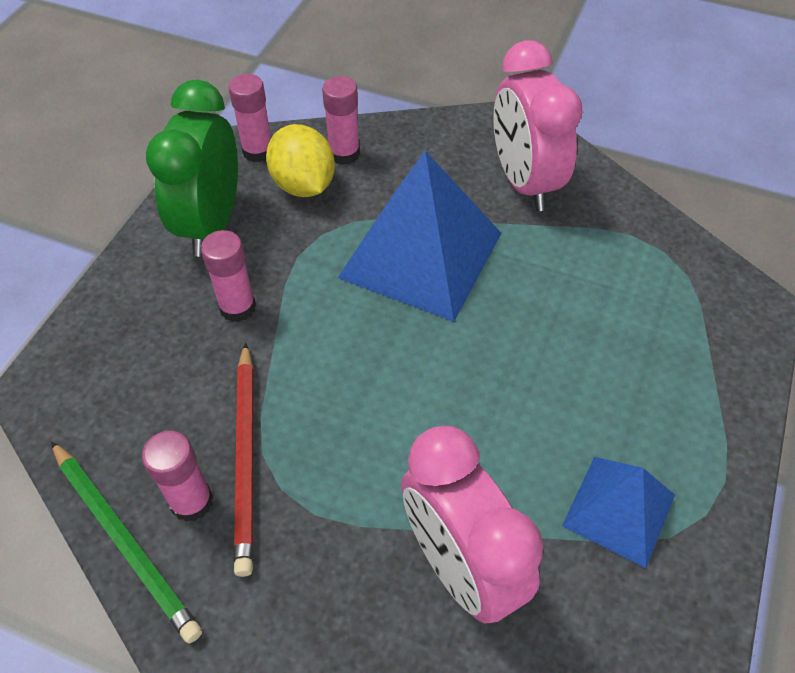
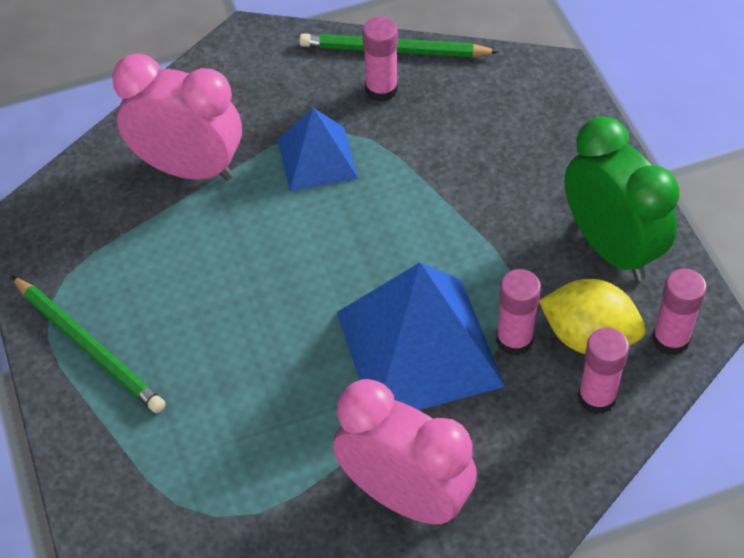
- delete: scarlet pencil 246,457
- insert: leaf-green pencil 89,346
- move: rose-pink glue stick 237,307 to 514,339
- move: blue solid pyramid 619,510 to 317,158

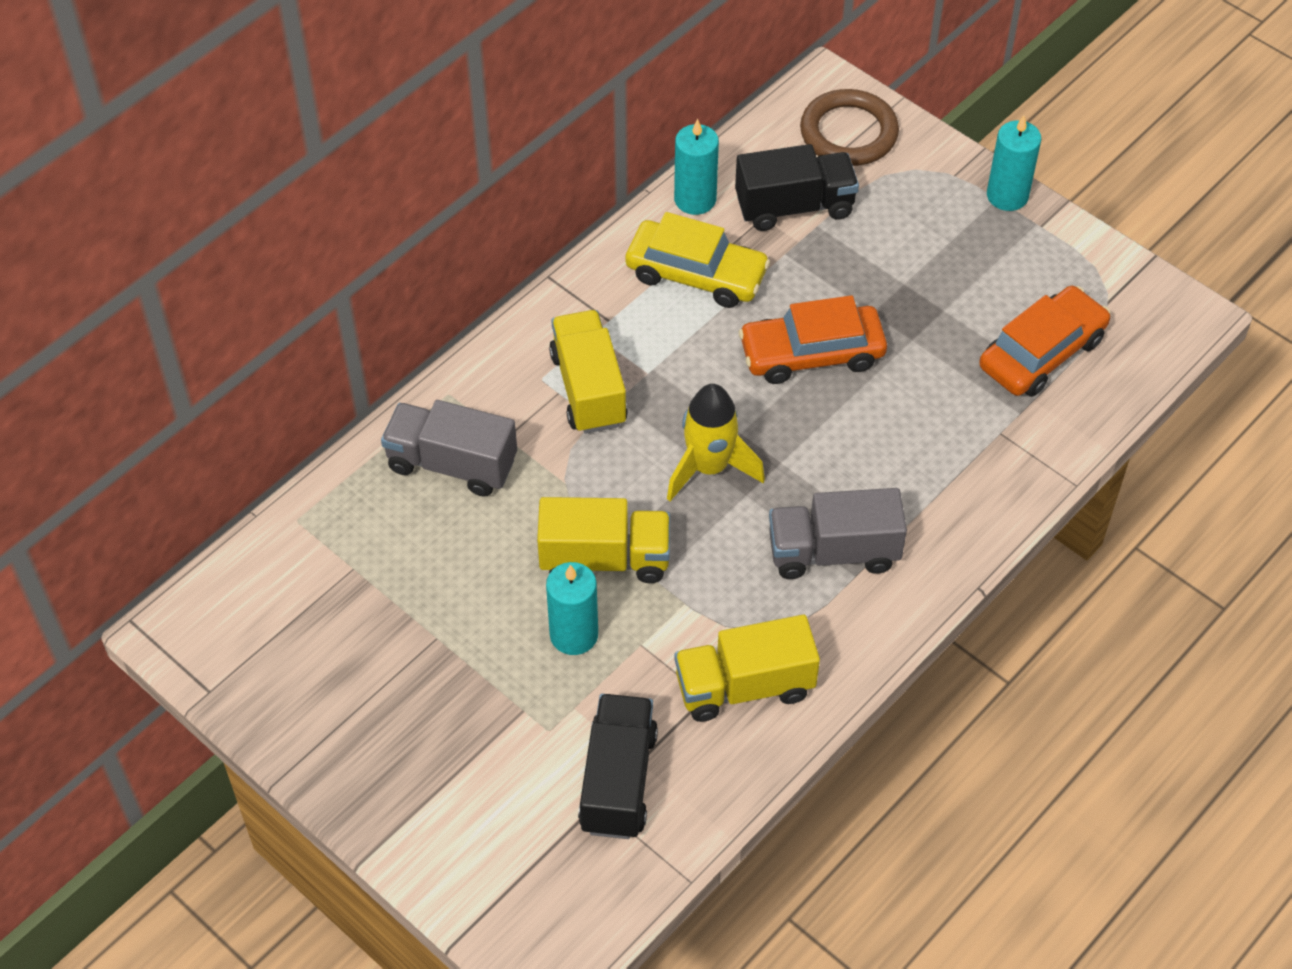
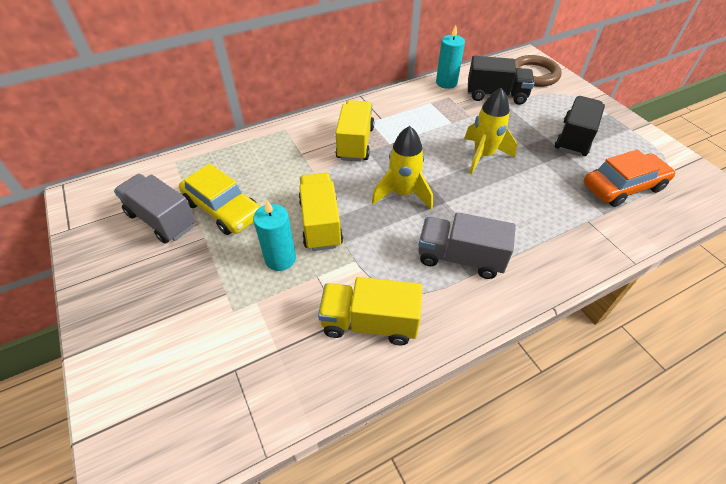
- delete: aqua pillar candle 1007,195
- move: ash-grey lorry 452,464 to 162,220
- move: ebony lorry 618,781 to 574,138
- move: yellow automobile 696,274 to 223,209
- replace: orange-coloured automobile 812,354 to yellow toy rocket 483,156
- rotate: yellow lorry 605,559 = 321,223 120 degrees counterclockwise

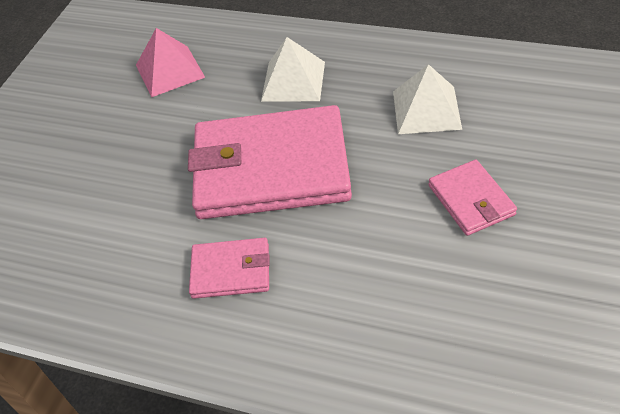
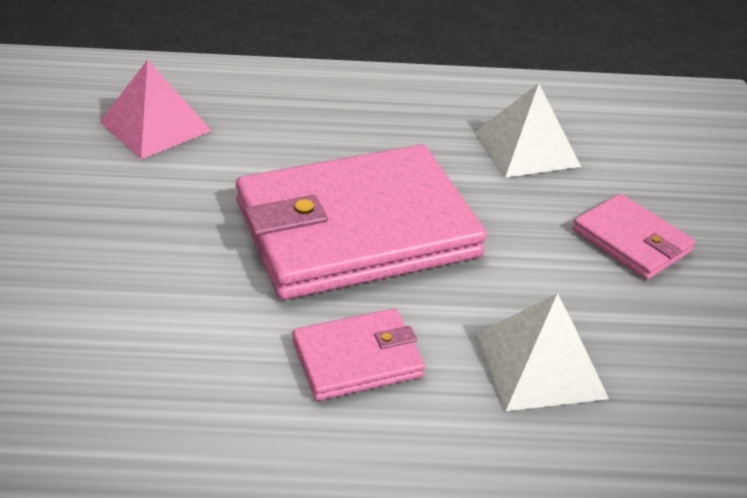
- move: white solid pyramid 293,81 to 540,365

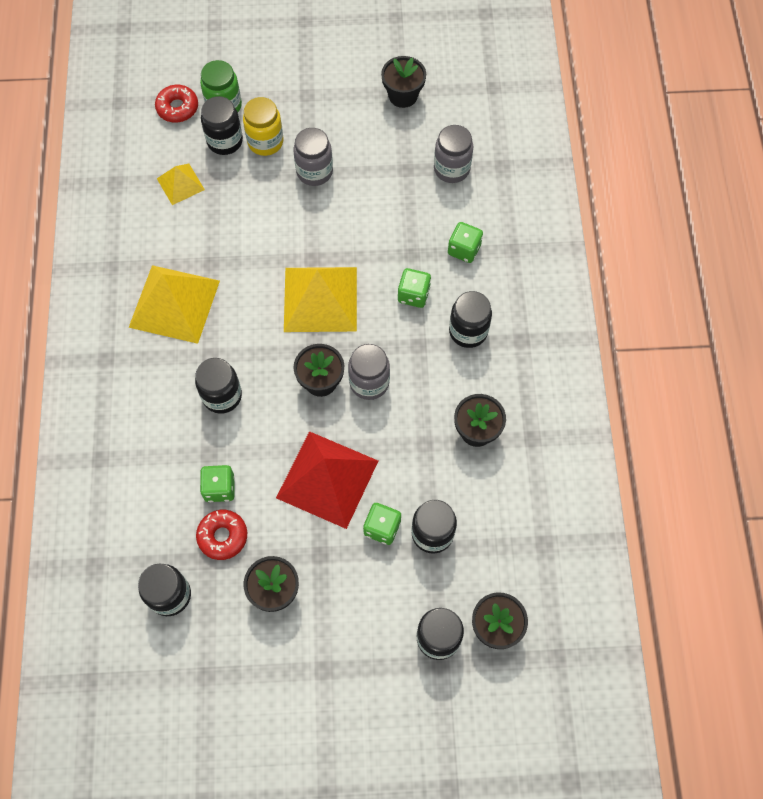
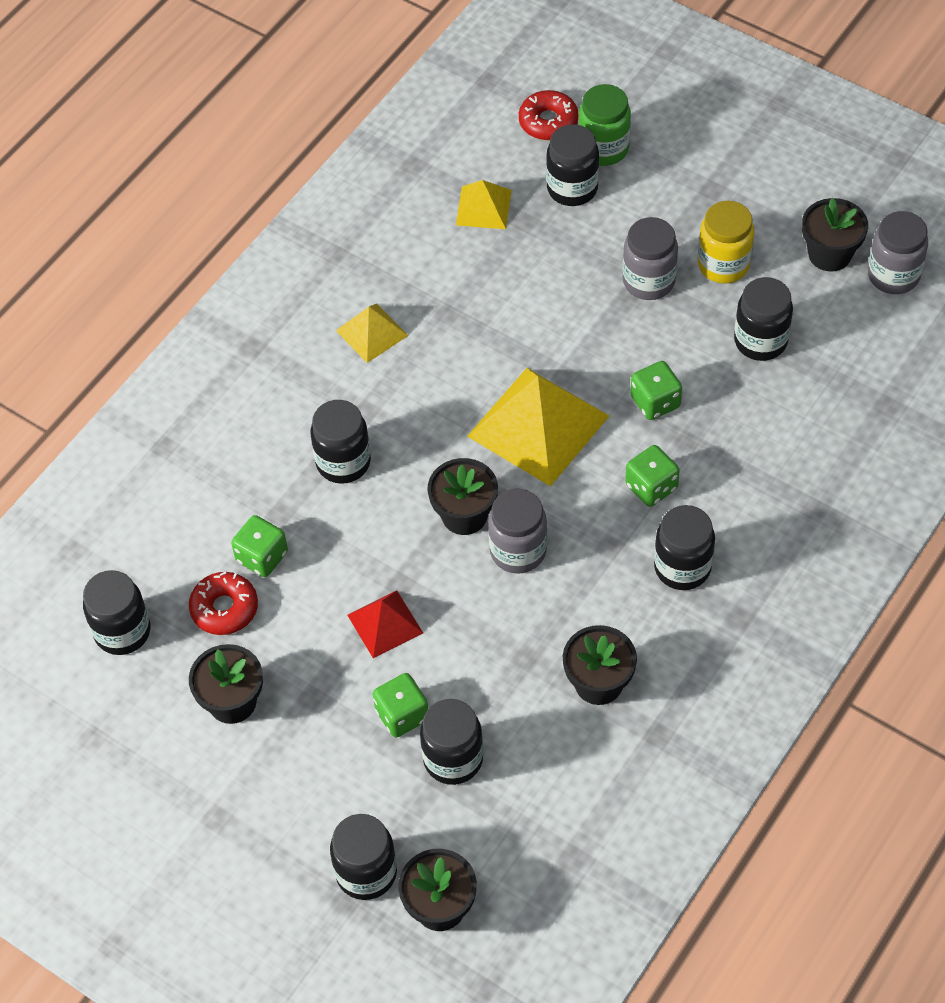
- insert: ebony jam jar 760,341
- move: yellow jam jar 265,142 to 723,265
- move: ash-grey jam jar 451,169 to 893,275
- move: leaf-green dice 464,249 to 655,402
- resize: yellow solid pyramid 174,304 = 371,333 x0.53
- resize: scarlet solid pyramid 327,479 = 385,624 x0.53

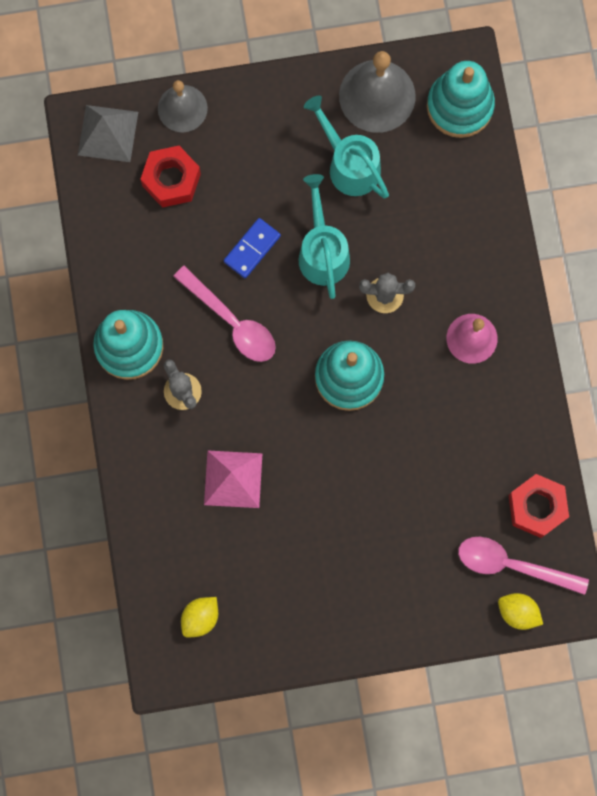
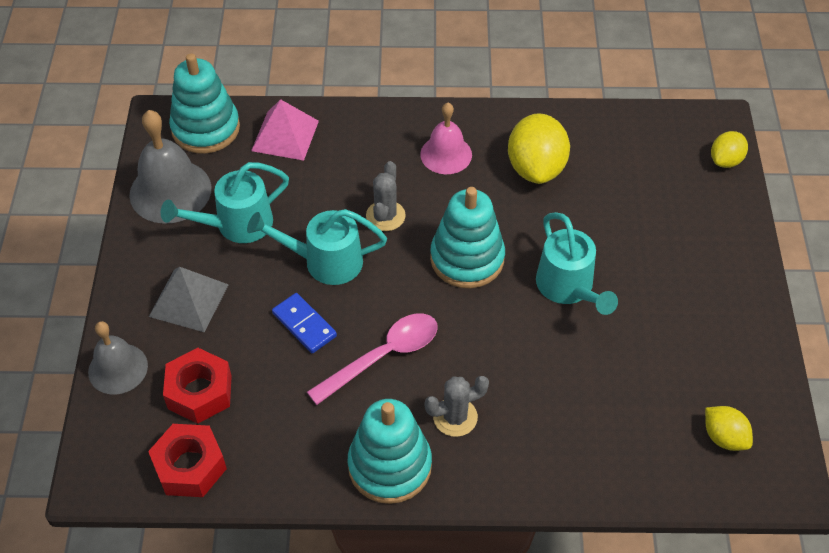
- delete: rose-pink spoon 511,565
- insert: yellow toy lemon 536,168
- insert: aqua sprinkling can 569,288
- move: ash-grey solid pyramid 107,133 to 189,300
- move: rose-pink solid pyramid 233,479 to 285,135
- move: scarlet hex nut 537,507 to 190,466

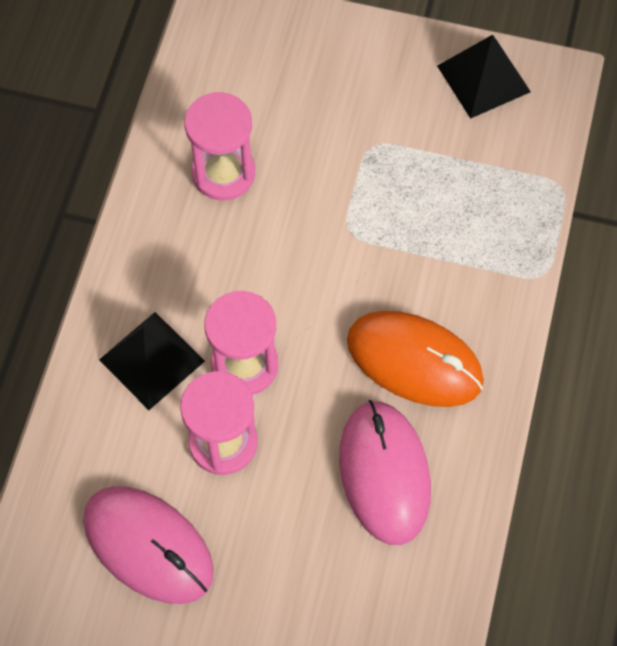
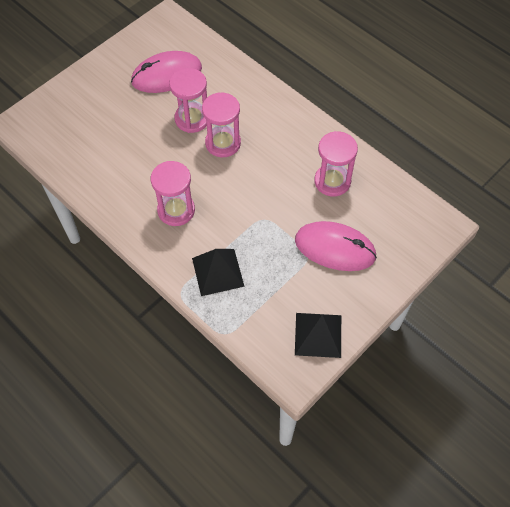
- move: ebony solid pyramid 152,360 to 217,272
- move: rose-pink PC mouse 384,473 to 335,248
- replace: orange-coloured PC mouse 414,361 to rose-pink hourglass 176,210

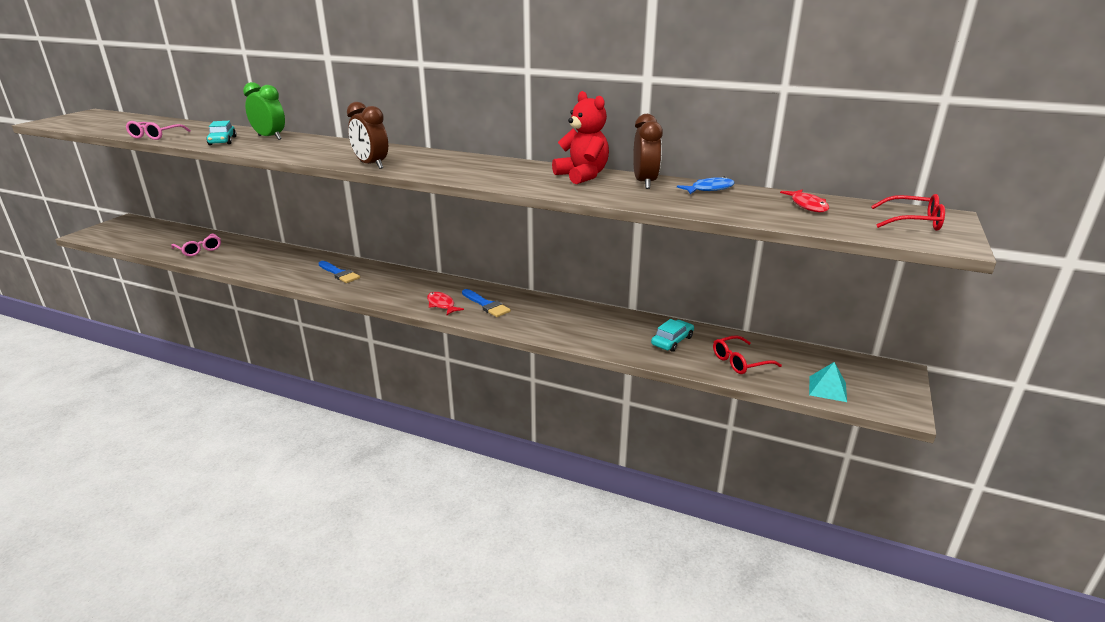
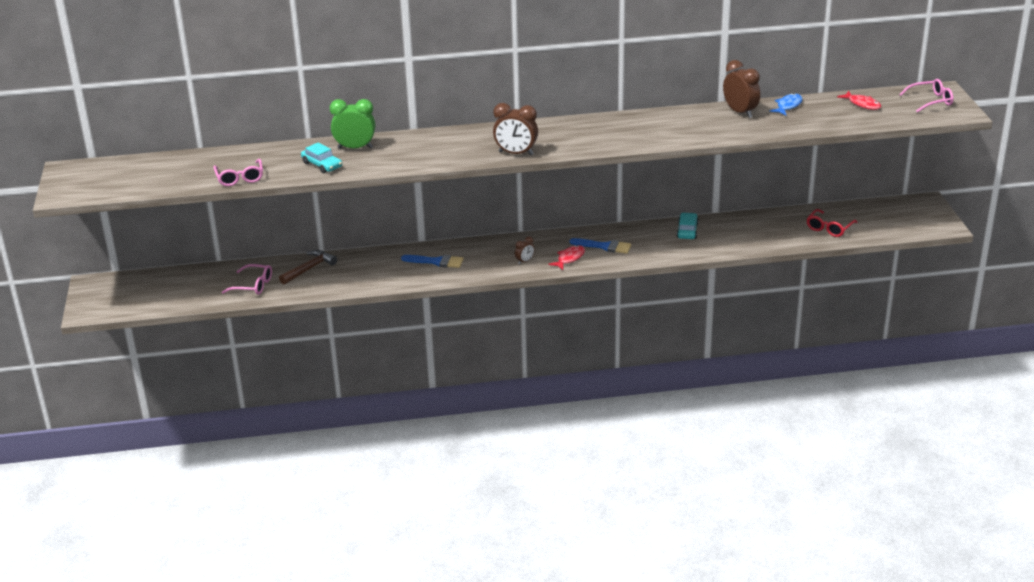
- delete: scarlet teddy 582,176
- delete: aqua solid pyramid 827,389
- insert: russet claw hammer 309,269
- insert: russet clock 524,261
- move: aqua automobile 672,341 to 687,231
- recolor: scarlet spectacles 913,222 to rose-pink spectacles 930,101
- rotate: scarlet fish 442,305 = 569,258 105 degrees clockwise

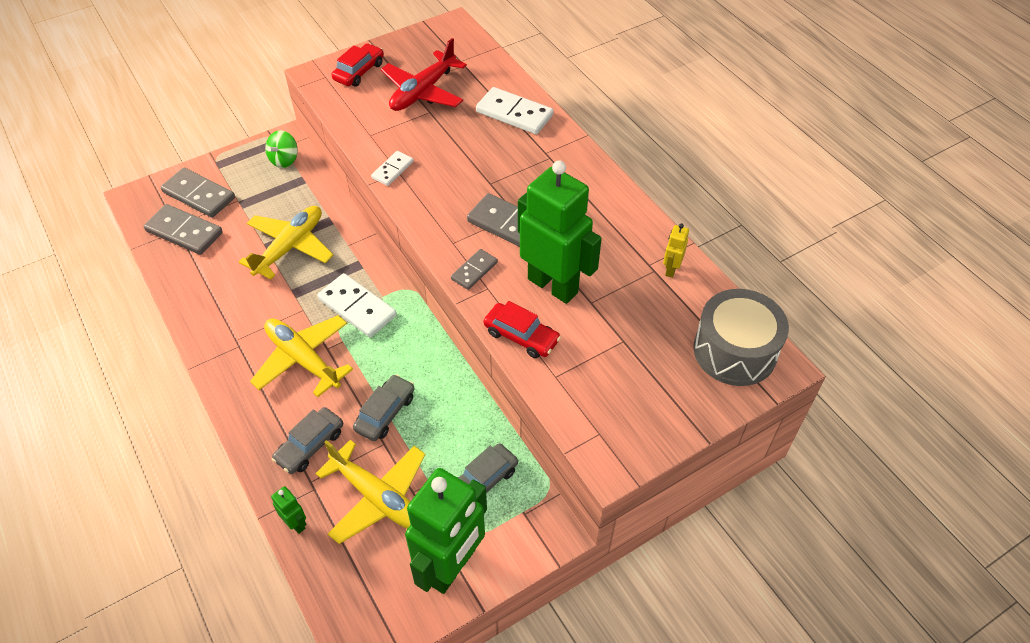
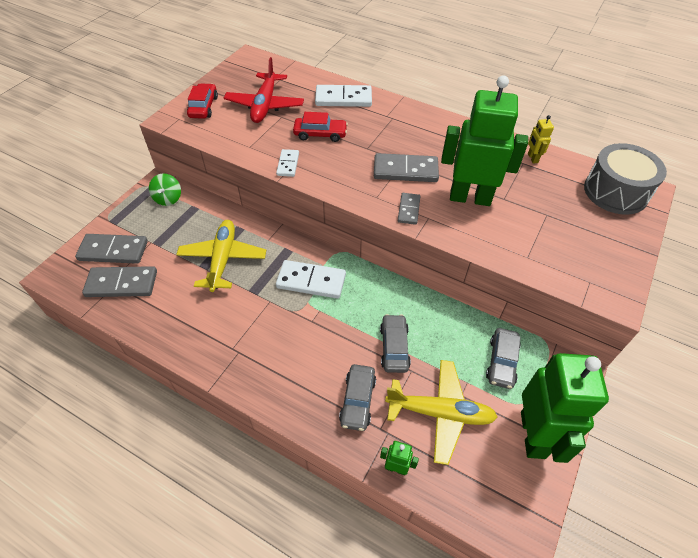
- delete: yellow aeroplane 303,359
- move: scarlet automobile 521,336 to 320,134

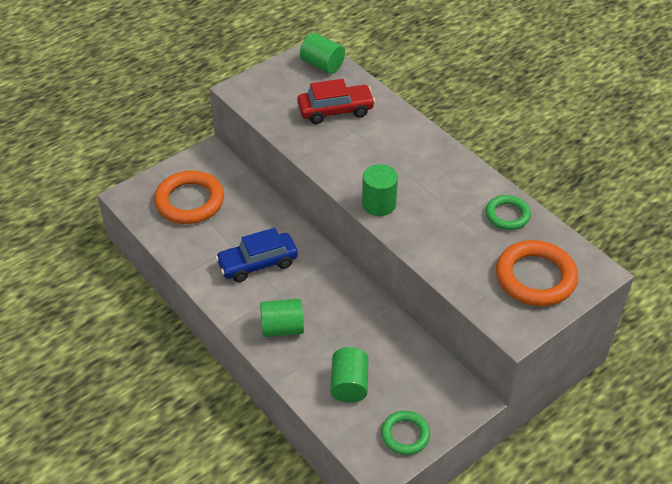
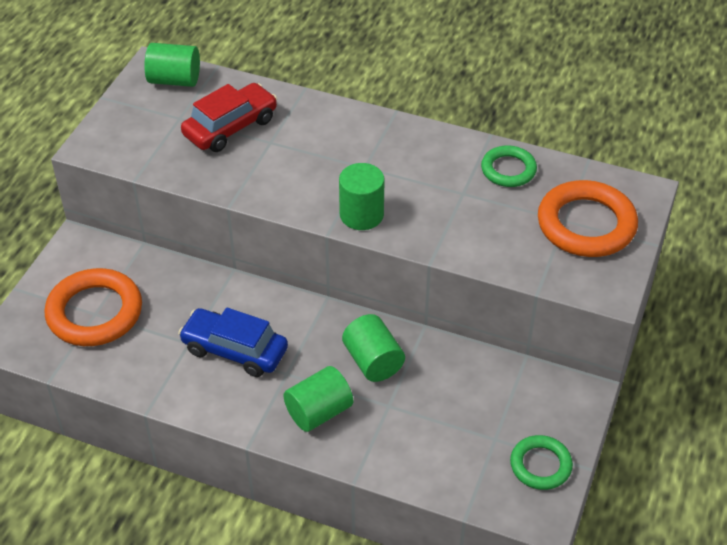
- move: leaf-green solid cylinder 349,385 to 373,361
- rotate: blue automobile 258,263 = 234,350 75 degrees clockwise

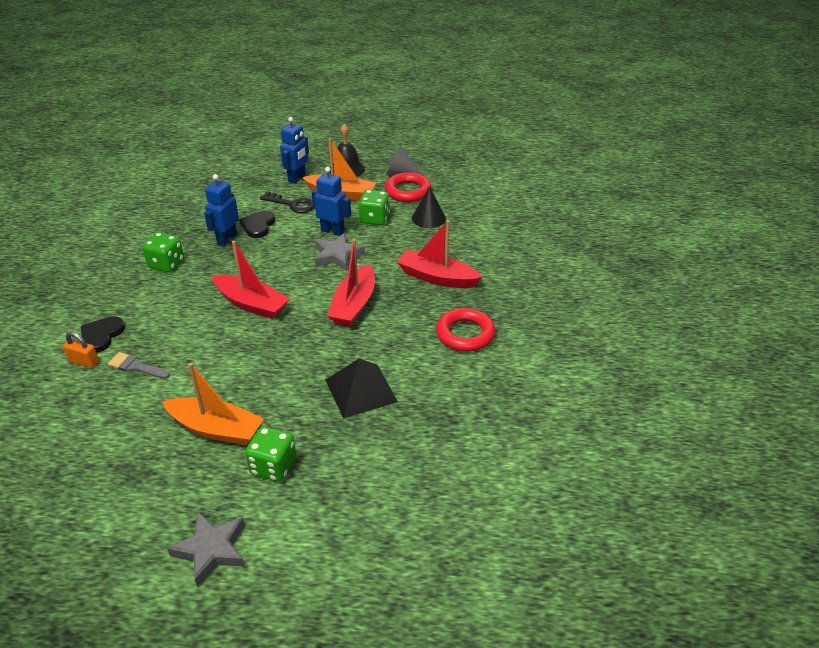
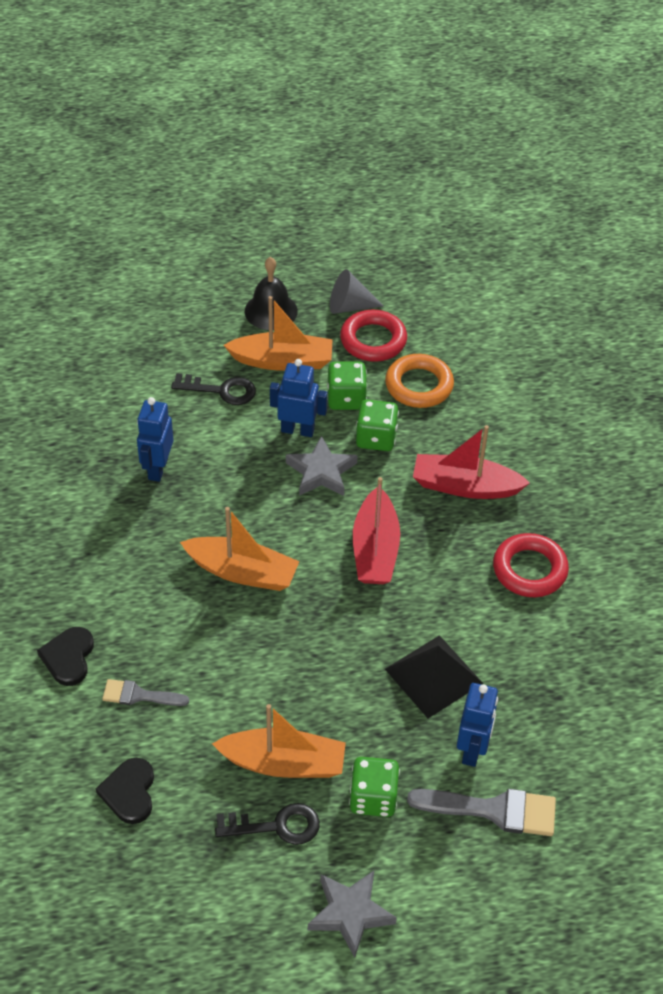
- delete: orange-coloured lock 84,362
- insert: ebony key 276,826
- insert: ash-grey brush 493,810
- move: leaf-green dice 166,264 to 376,438
- move: ebony heart 258,226 to 129,792
- move: blue robot figure 297,178 to 472,750
- replace: ebony solid cone 428,218 to orange-coloured torus 419,385
- recolor: scarlet toy boat 251,304 to orange-coloured toy boat 242,572

